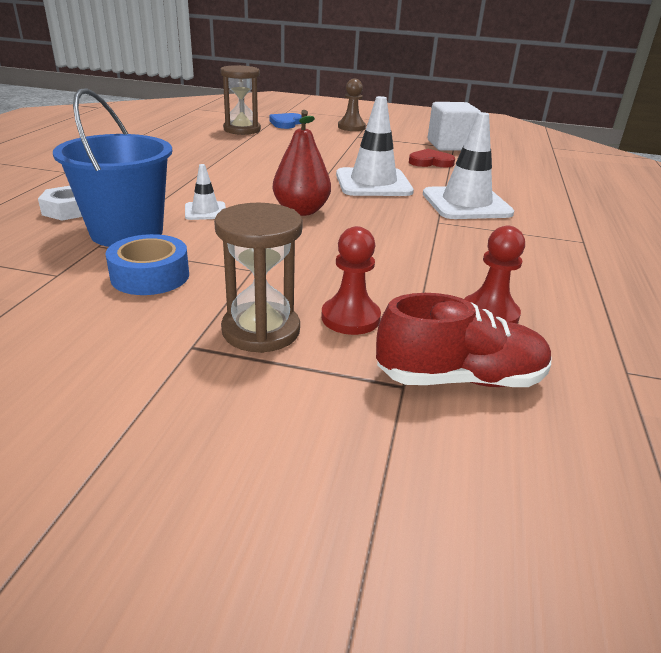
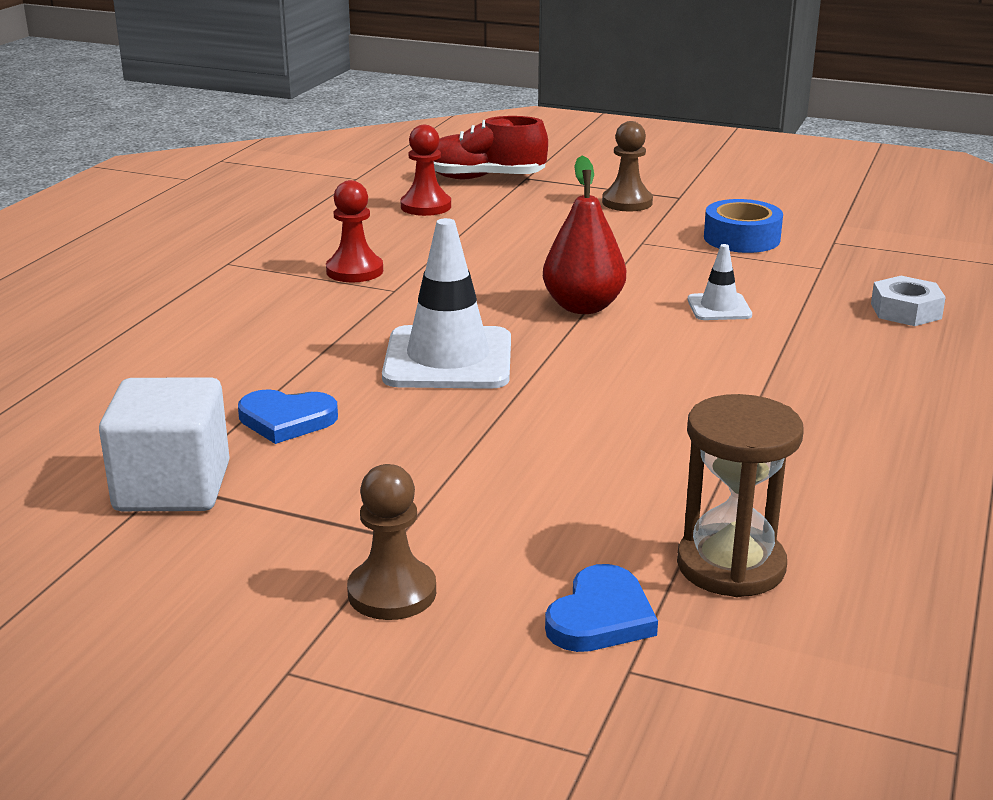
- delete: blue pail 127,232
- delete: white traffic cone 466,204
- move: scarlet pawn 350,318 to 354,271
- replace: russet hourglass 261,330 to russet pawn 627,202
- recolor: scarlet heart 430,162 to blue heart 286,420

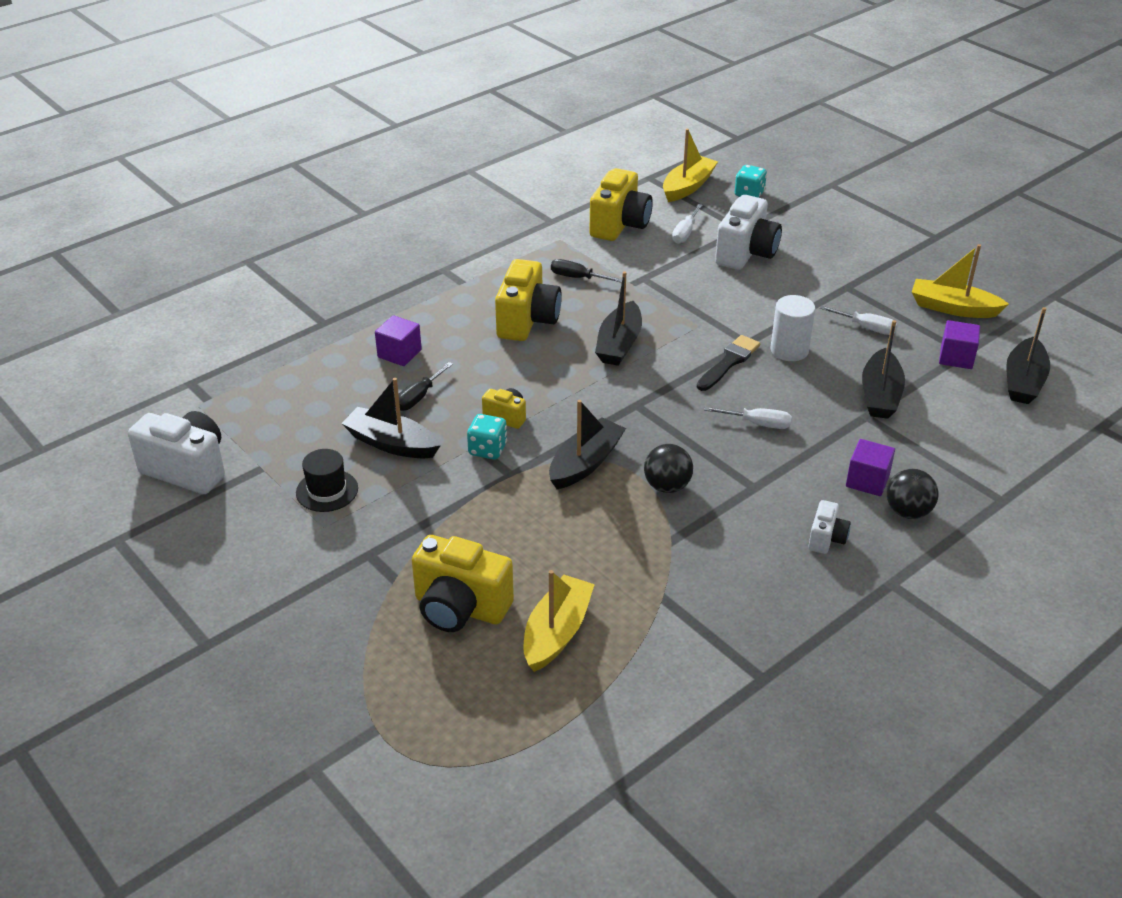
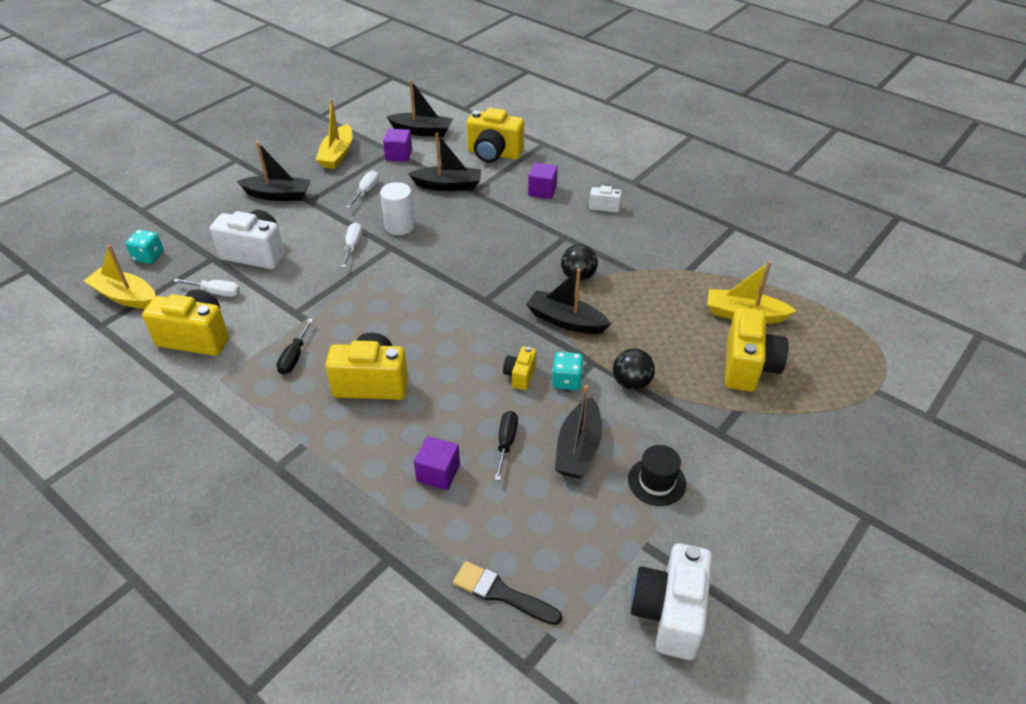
- insert: yellow compact camera 494,154
- move: ebony toy boat 619,344 to 278,195
- move: ebony brush 729,362 to 501,593
- move: white screwdriver 758,424 to 352,246
- move: ebony play ball 908,512 to 631,383
- rotate: ebony screwdriver 418,397 = 506,443 105 degrees counterclockwise

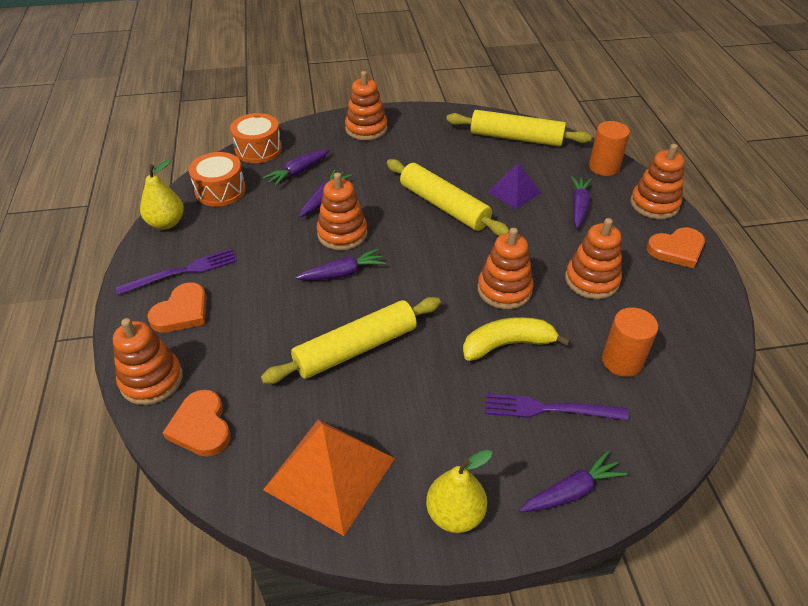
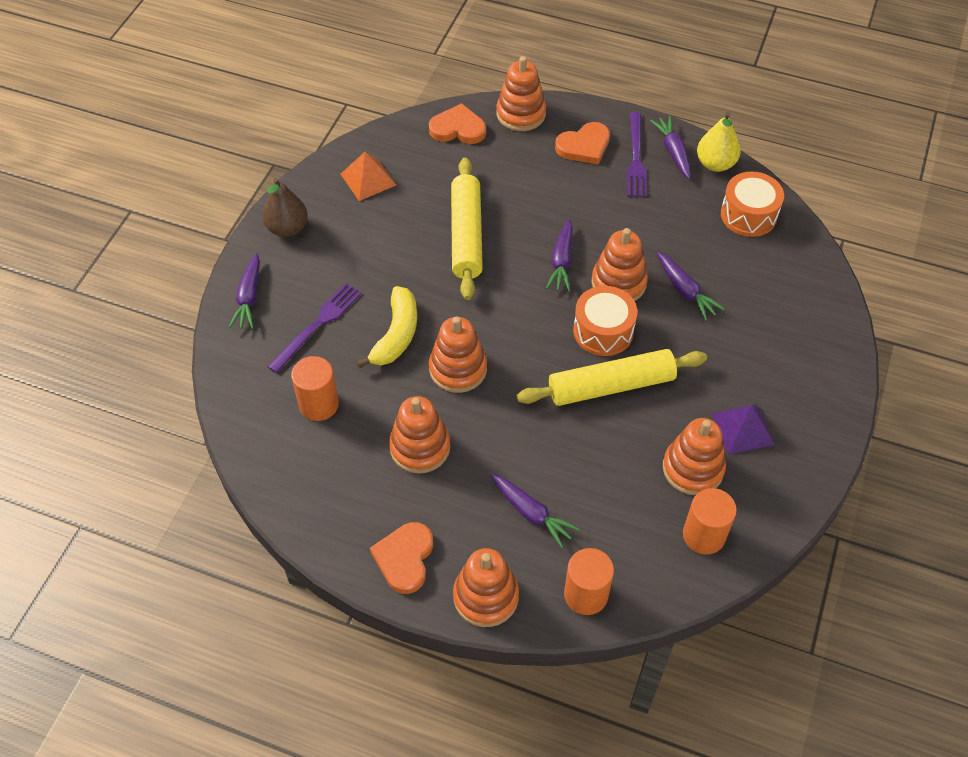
- move: orange-coloured drum 258,149 to 603,331
- move: violet toy carrot 298,172 to 673,152
- move: orange-coloured stacking rings 366,129 to 693,468
- move: violet solid pyramid 514,192 to 742,429
- replace: yellow rolling pin 516,138 to orange-coloured solid cylinder 704,535
- recolor: yellow toy pear 455,514 to russet toy pear 287,228
- rotate: orange-coloured heart 182,312 = 584,146 90 degrees counterclockwise
- resize: orange-coloured solid pyramid 329,473 = 368,179 x0.59

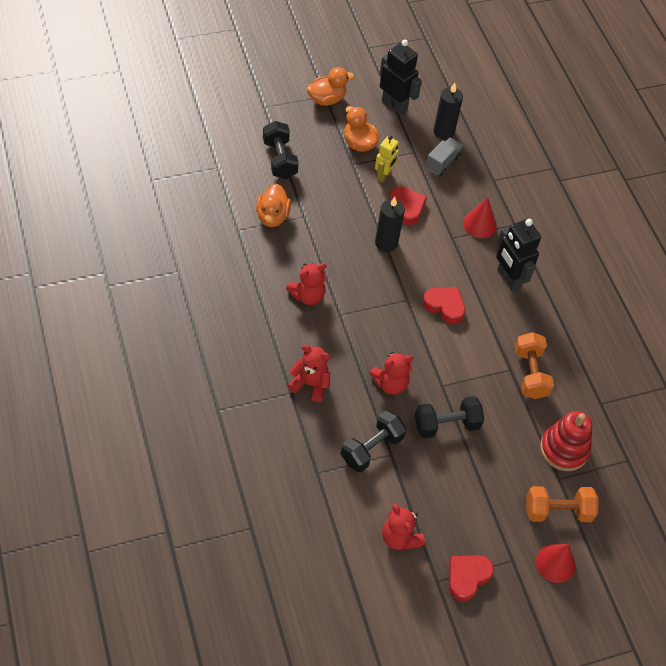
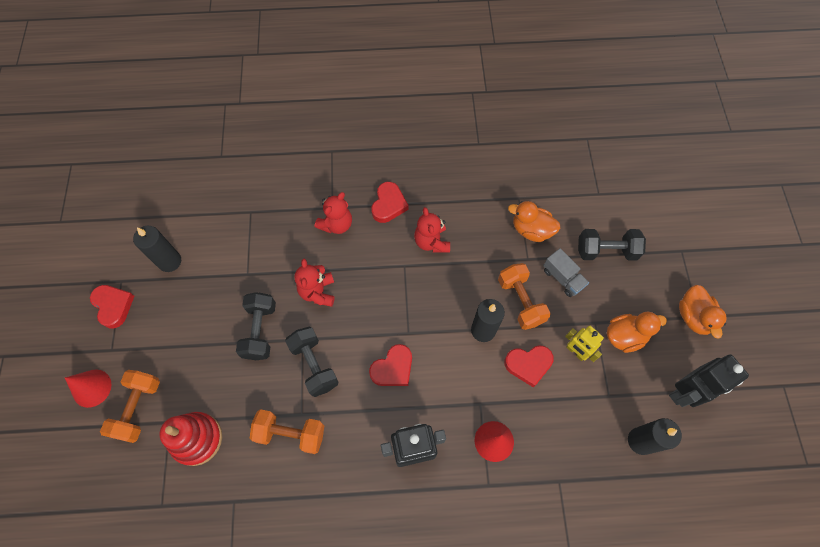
- insert: scarlet heart 388,205
- insert: orange-coloured hand weight 520,301
- move: ebony hand weight 371,448 to 314,365
- move: ash-grey lorry 442,163 to 562,278
- replace: scarlet teddy 400,537 to ebony pillar candle 169,261

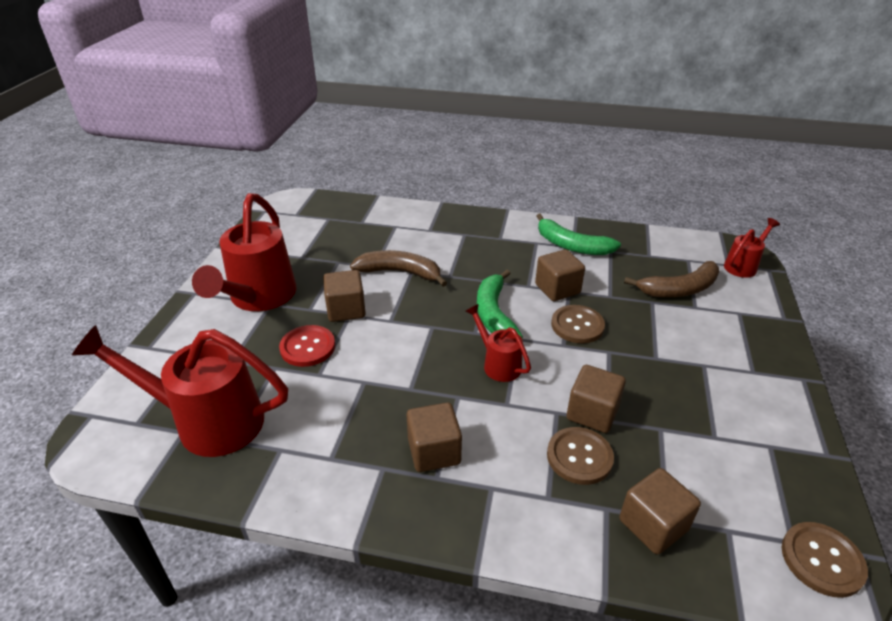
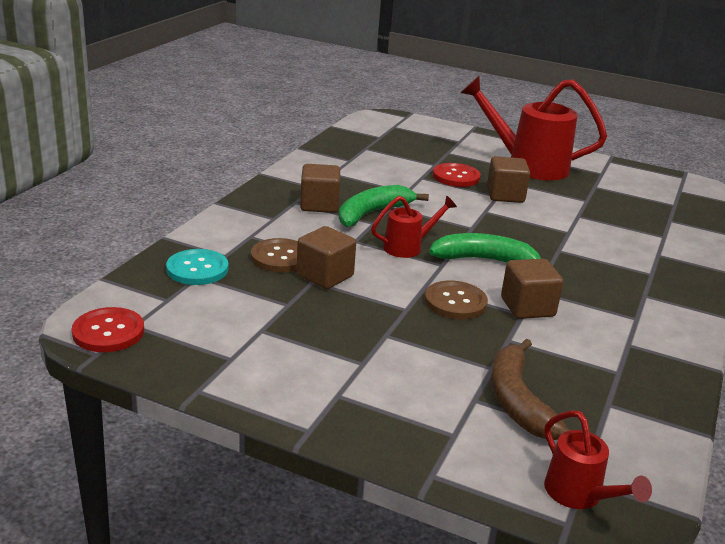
- delete: scarlet sprinkling can 208,421
- delete: russet banana fruit 400,272
- move: leaf-green banana fruit 572,245 to 372,213
- replace: russet cube 653,525 to aqua shirt button 197,269
- recolor: russet shirt button 822,560 to scarlet shirt button 108,332

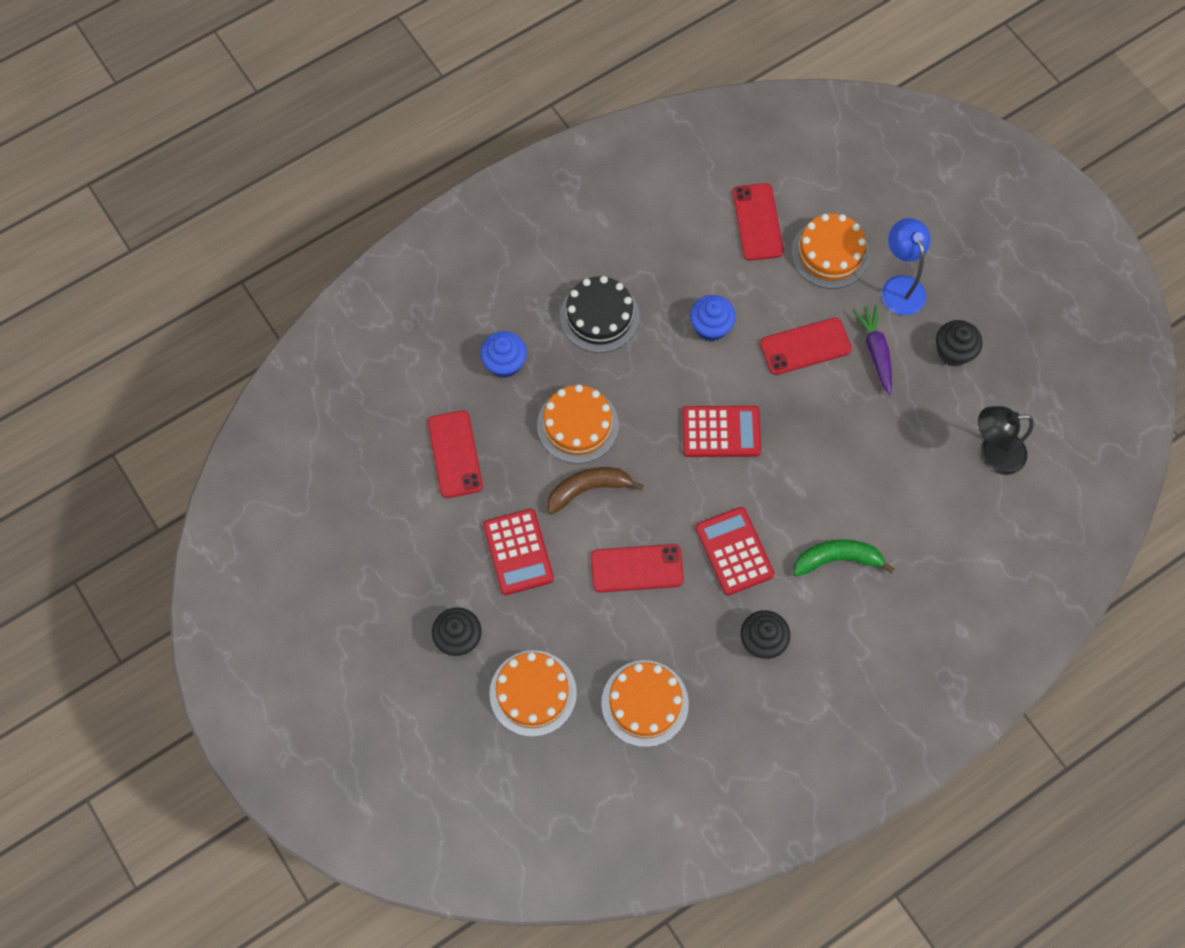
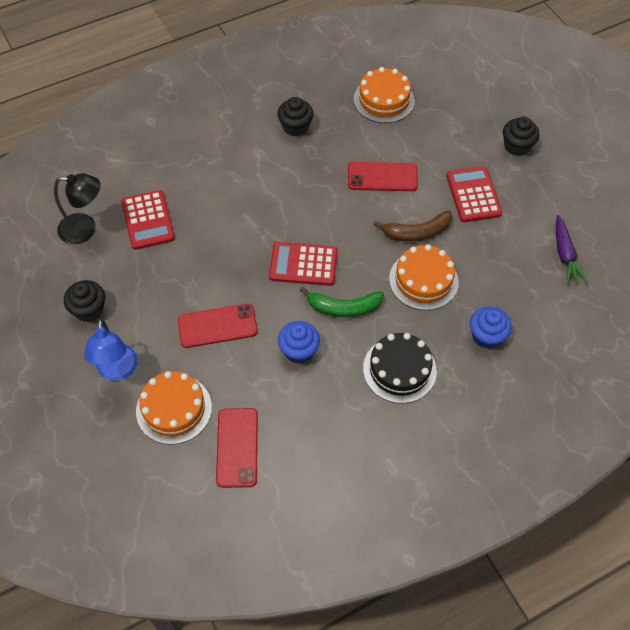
- delete: scarlet mobile phone 455,454
- delete: orange-coloured gateau 533,693
- move: scarlet calculator 734,551 to 148,220
- move: leaf-green banana fruit 837,559 to 343,308
- move: violet toy carrot 875,351 to 565,255

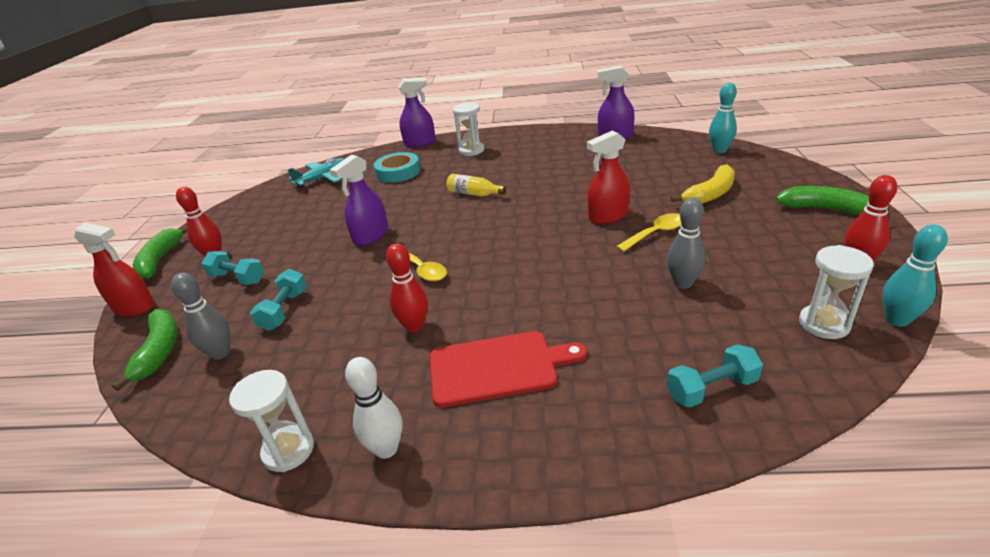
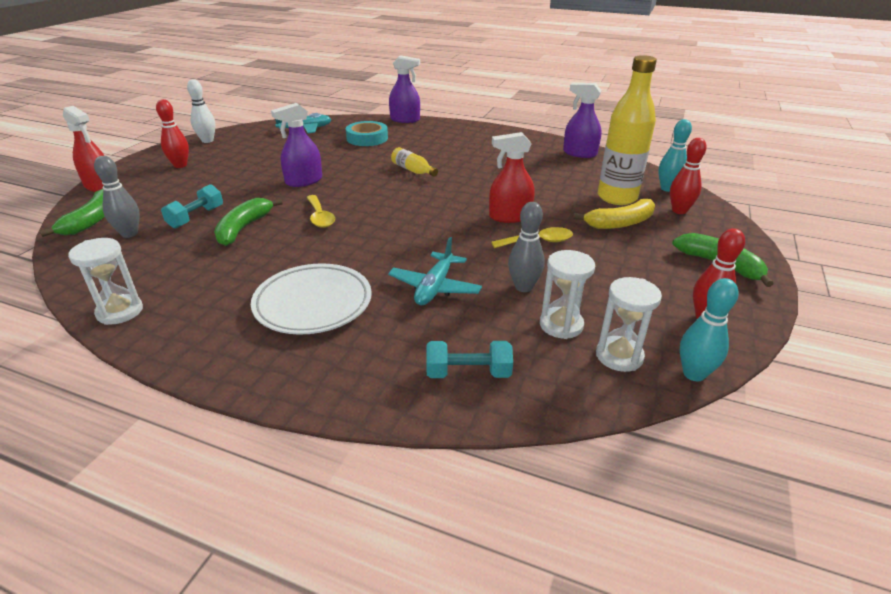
- delete: aqua hand weight 237,278
- insert: aqua aeroplane 435,287
- insert: yellow bottle 617,197
- move: leaf-green banana fruit 160,260 to 243,228
- move: white tenpin 386,449 to 207,141
- move: scarlet tenpin 414,326 to 679,211
- move: white hourglass 471,150 to 561,325
- replace: scarlet bread board 498,367 to white dinner plate 313,304

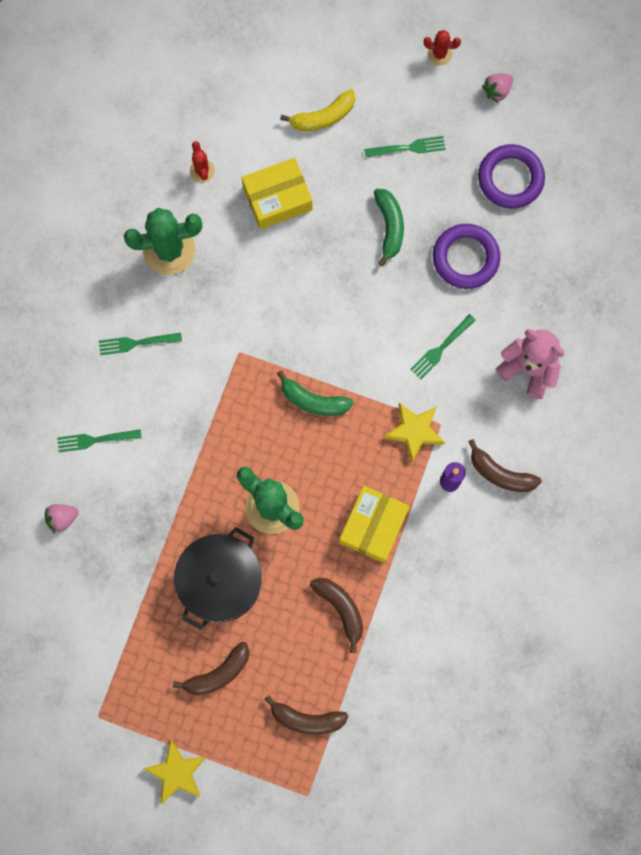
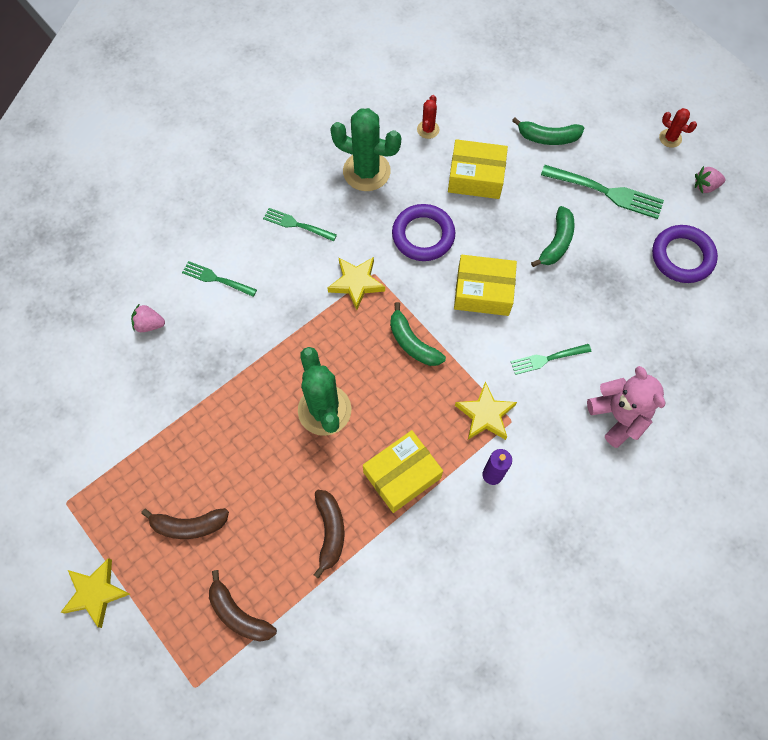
- delete: ebony cooking pot 220,581
- delete: russet banana fruit 500,473
- insert: yellow star shape 356,283
- insert: yellow package 483,292
- move: violet torus 465,258 to 423,235
- recolor: yellow banana fruit 323,117 to leaf-green banana fruit 548,138
- resize: leaf-green table fork 407,148 = 605,192 x1.65

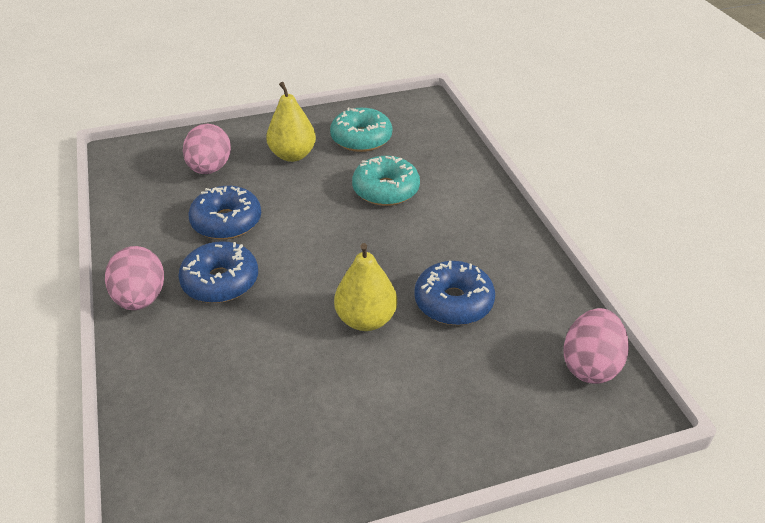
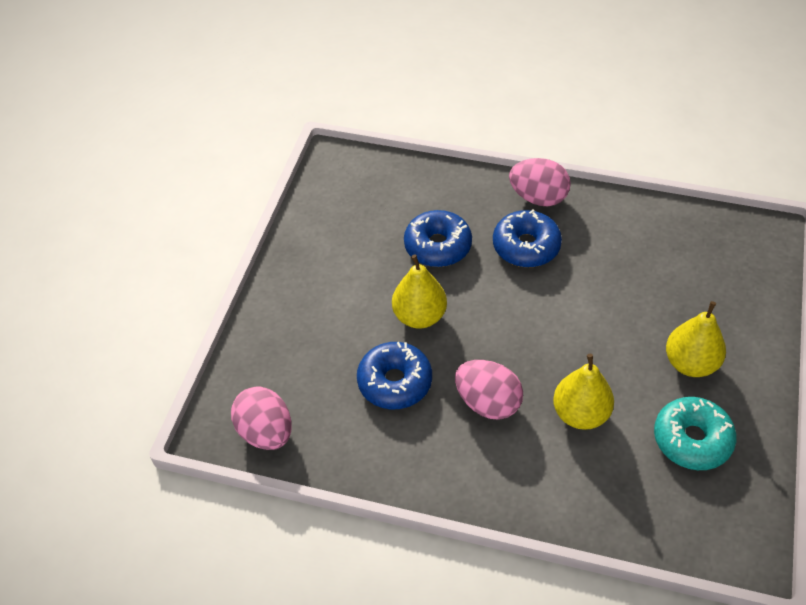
- move: rose-pink egg shape 210,168 to 488,403
- move: blue doughnut 226,222 to 438,246
- replace: aqua doughnut 386,190 to yellow toy pear 580,414

